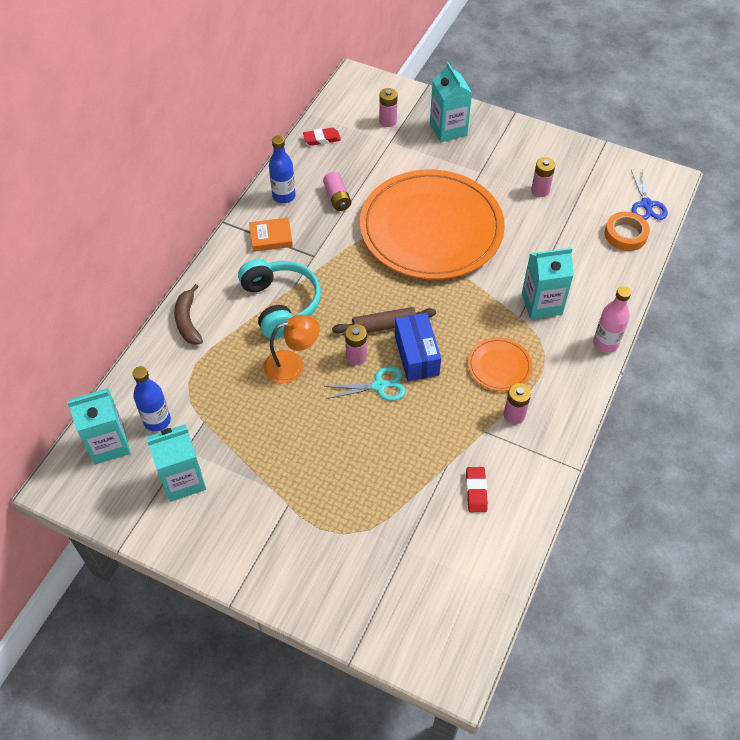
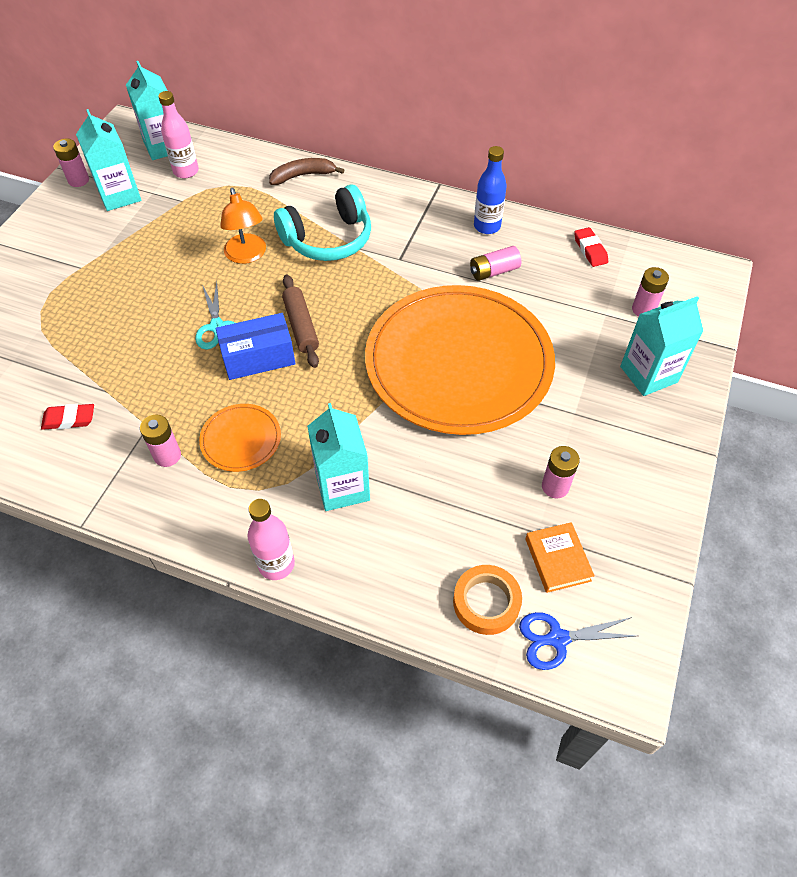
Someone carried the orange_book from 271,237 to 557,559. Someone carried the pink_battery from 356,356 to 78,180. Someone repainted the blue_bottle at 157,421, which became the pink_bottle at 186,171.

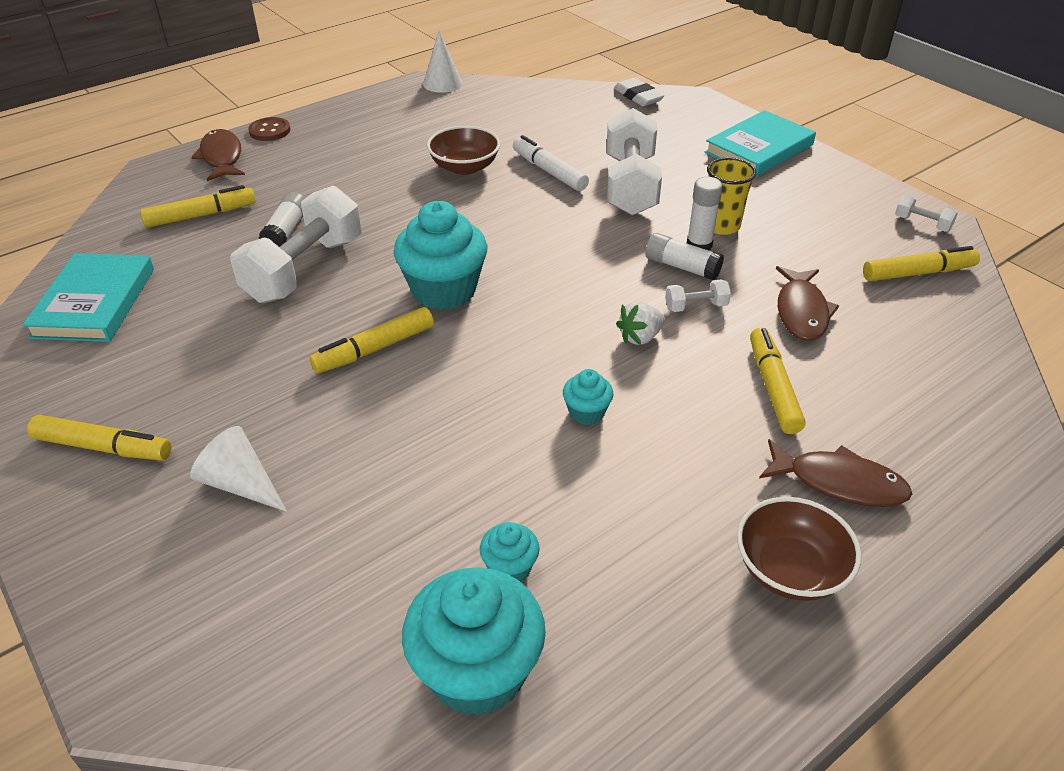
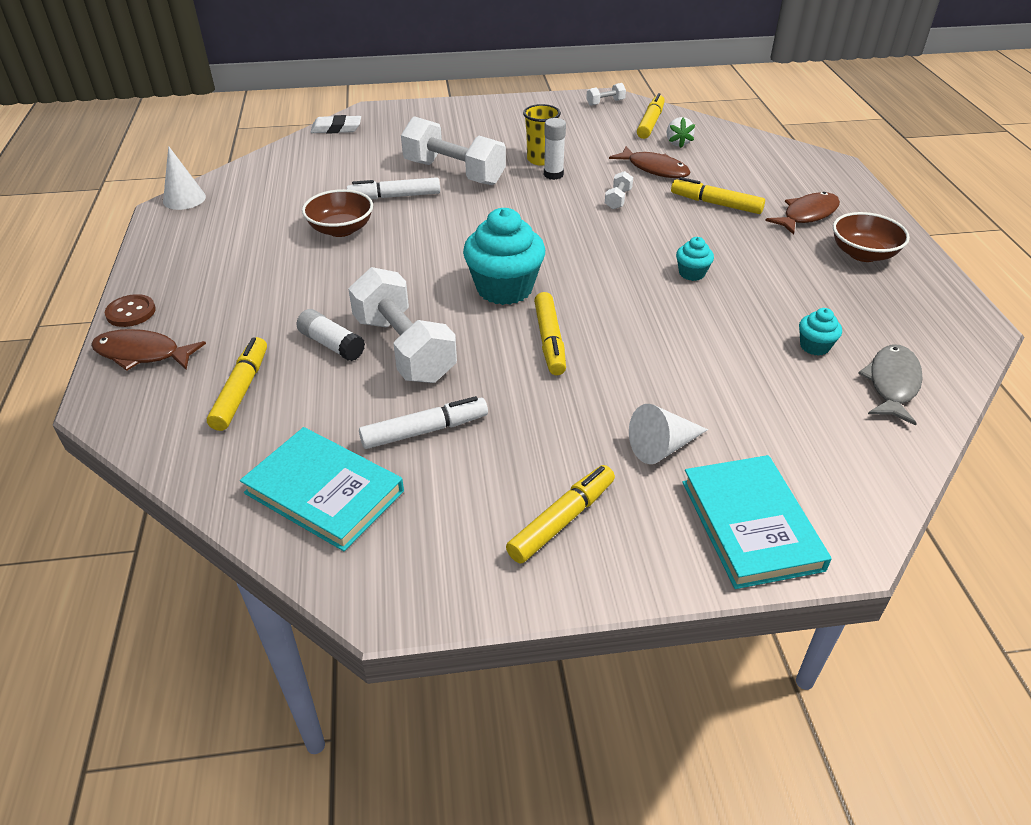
Someone carried the turquoise_book from 759,149 to 751,525. Someone took away the white_glue_stick at 682,267. Someone carried the white_strawberry from 640,337 to 677,143. Someone swapped the turquoise_cupcake at 477,671 for the grey_fish at 892,384. Someone put down the white_marker at 425,431.

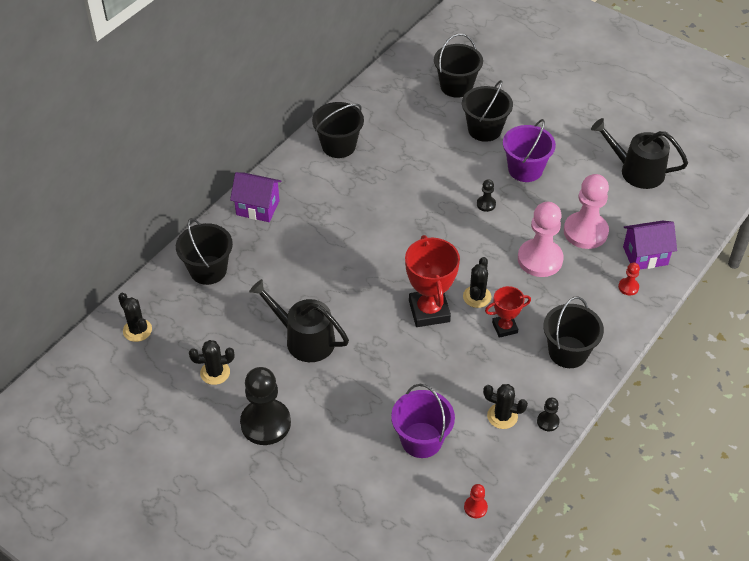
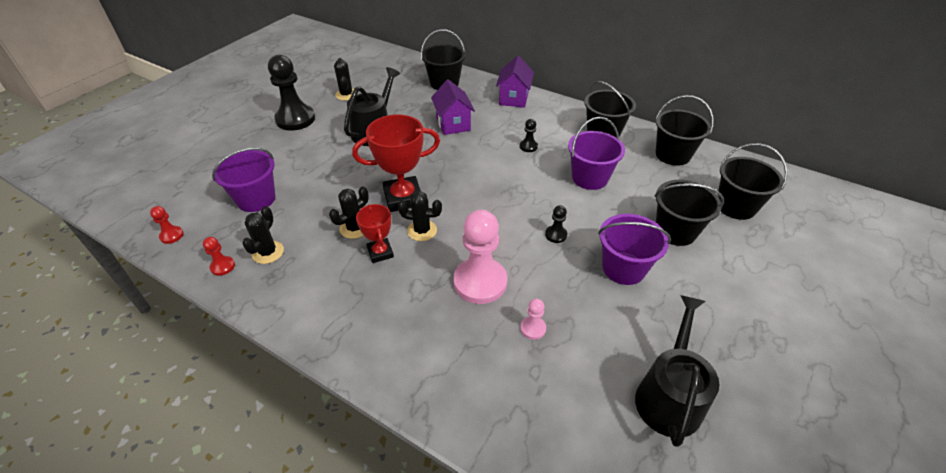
Someone scaled the pink_pawn at 585,232 by 0.44. Someone carried the purple_house from 645,256 to 453,124. Someone carried the red_pawn from 628,287 to 222,266. Someone carried the black_cactus from 137,330 to 354,228. Someone carried the black_bucket from 568,352 to 672,155. Someone carried the black_pawn from 548,421 to 528,146. Someone put down the purple_bucket at 589,178.

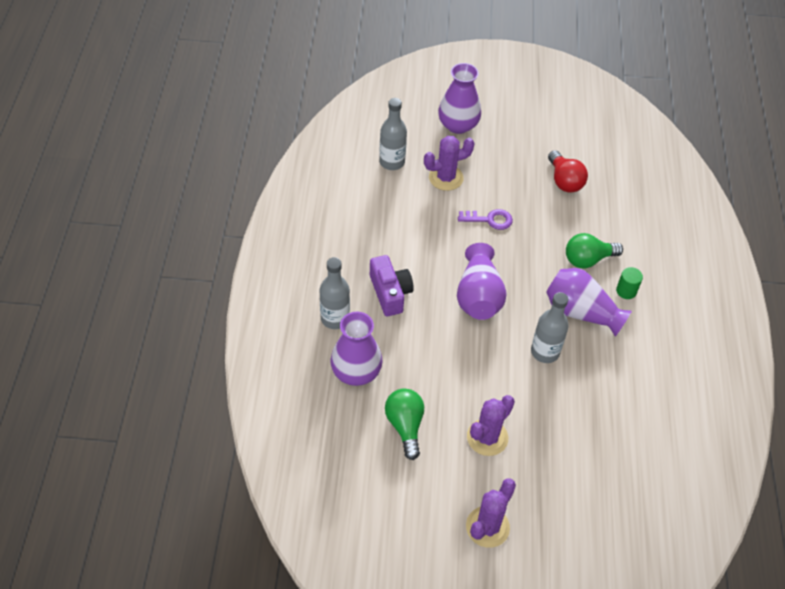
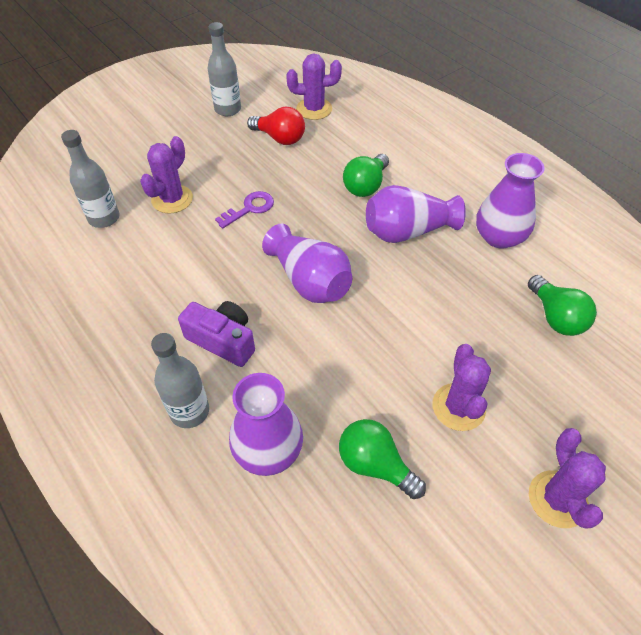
Someone carried the purple_vase from 458,125 to 499,237. Someone took away the green_cylinder at 626,291. Someone carried the grey_bottle from 545,352 to 228,109. Someone put down the purple_cactus at 314,109. Someone put down the green_light_bulb at 556,317.

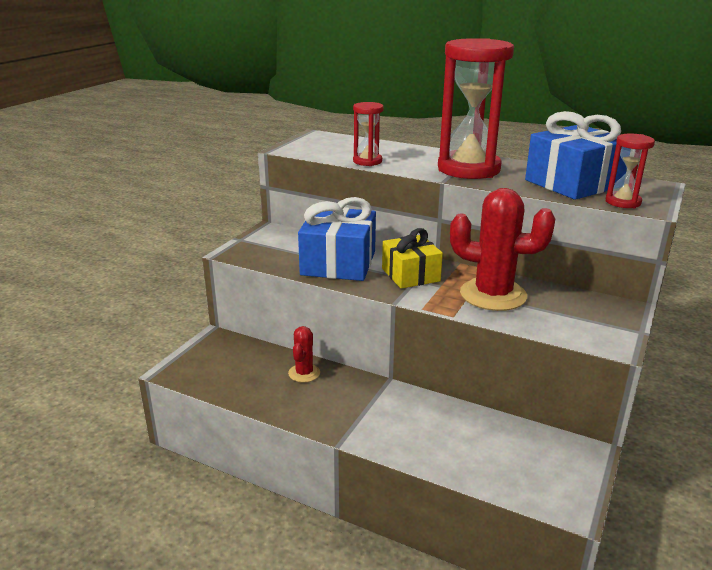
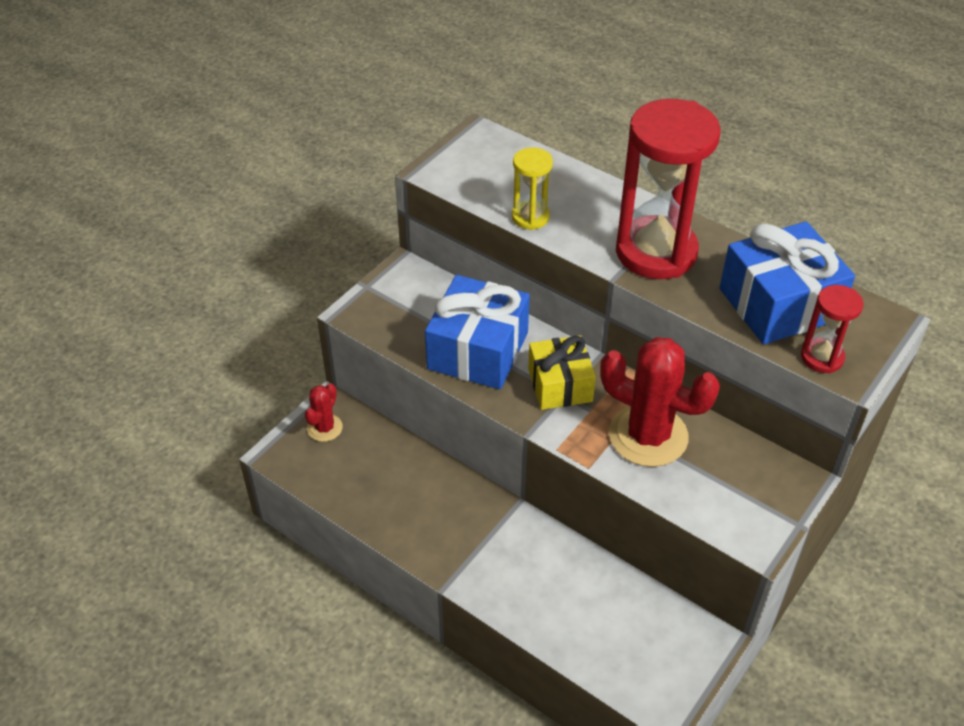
Someone repainted the red_hourglass at 367,161, which became the yellow_hourglass at 530,217. Someone carried the red_cactus from 304,373 to 324,428.

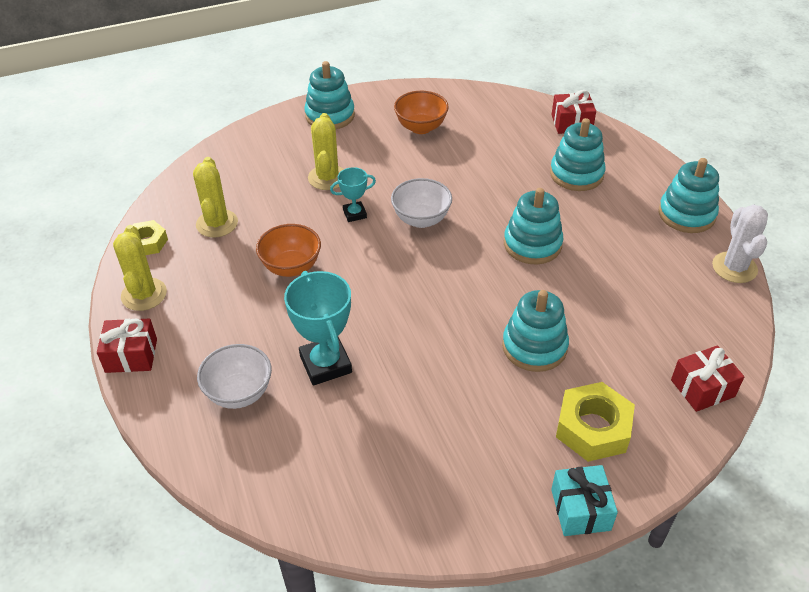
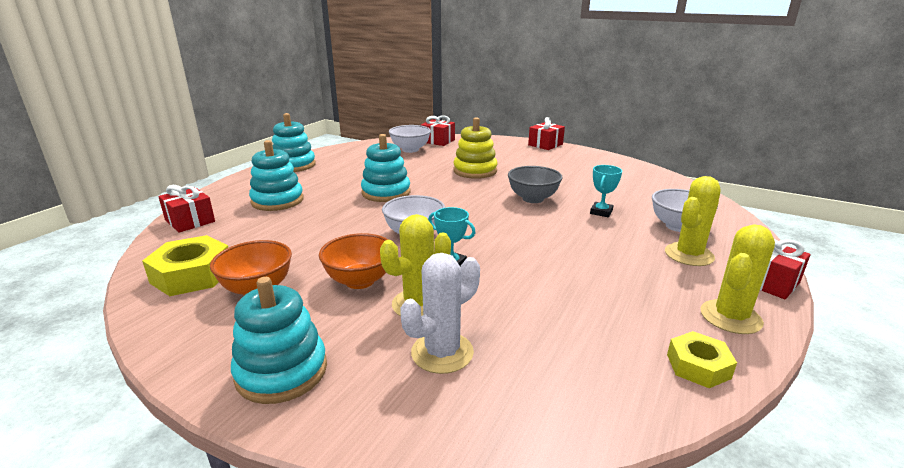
Someone carried the yellow_cactus from 217,223 to 689,255. Someone carried the white_cactus from 734,267 to 442,352. Someone carried the orange_bowl from 291,267 to 360,281. Someone scaled the turquoise_trophy at 325,364 by 0.55. Someone repainted the turquoise_stacking_toy at 534,347, which became the yellow_stacking_toy at 475,171. Someone carried the yellow_nut from 593,428 to 192,275. Someone repainted the turquoise_gift at 580,509, which became the red_gift at 545,145. Someone put down the white_bowl at 410,150. Someone put down the grey_bowl at 533,199.

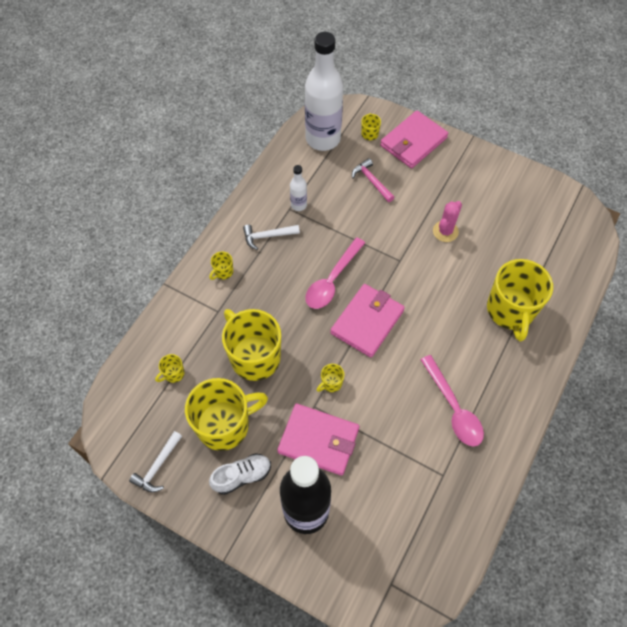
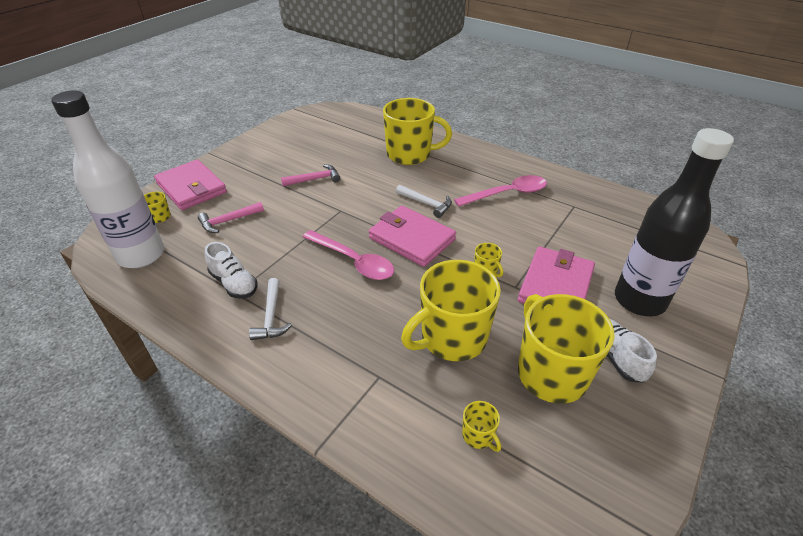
Someone swapped the white_bottle at 298,205 for the white_shoe at 234,283. Someone swapped the pink_cactus at 445,231 for the pink_hammer at 315,179. Someone took away the yellow_mug at 223,272. Someone carried the white_hammer from 158,466 to 426,204.

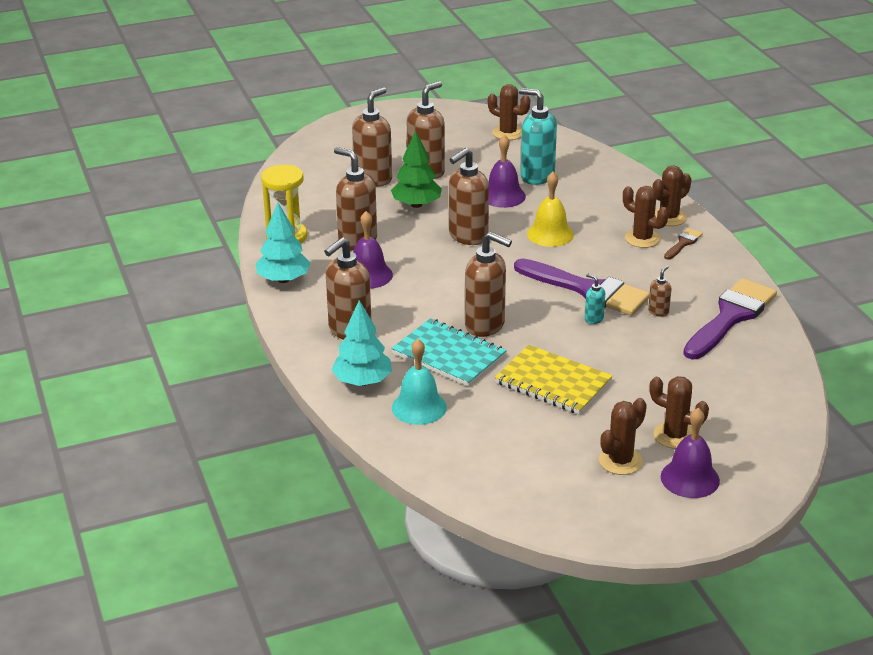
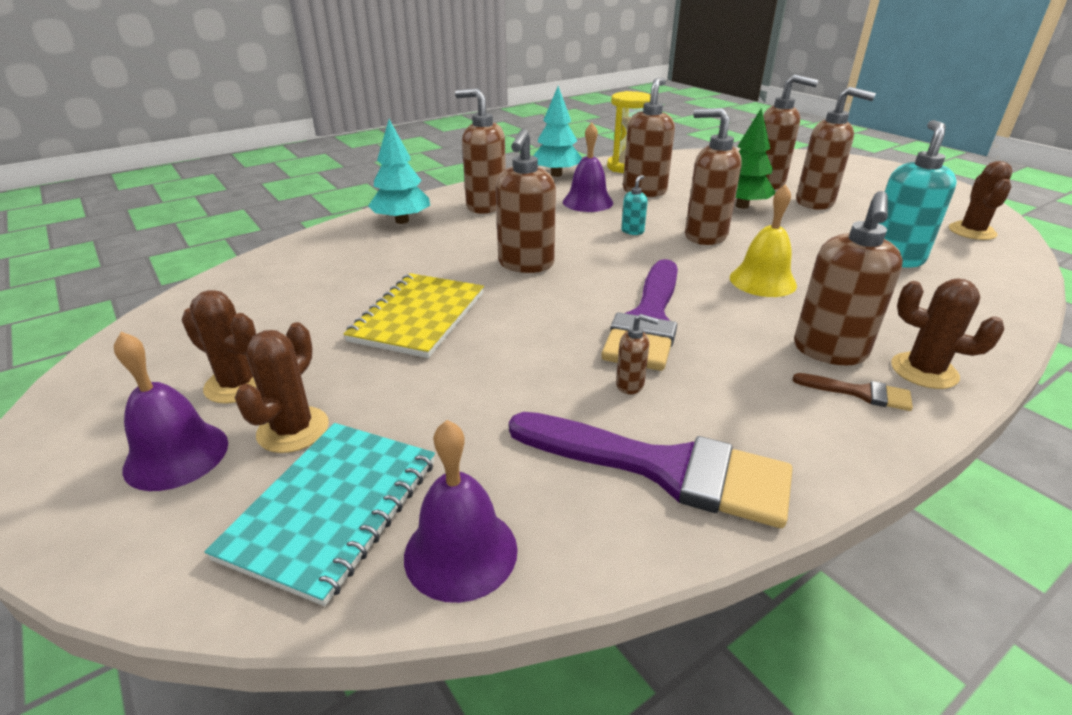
Someone carried the purple_bell from 503,196 to 461,552. Someone swapped the brown_cactus at 642,238 for the brown_soap_dispenser at 829,351. Someone carried the turquoise_soap_dispenser from 593,319 to 632,231. Someone carried the turquoise_notebook from 449,355 to 332,508. Someone took away the turquoise_bell at 419,407.

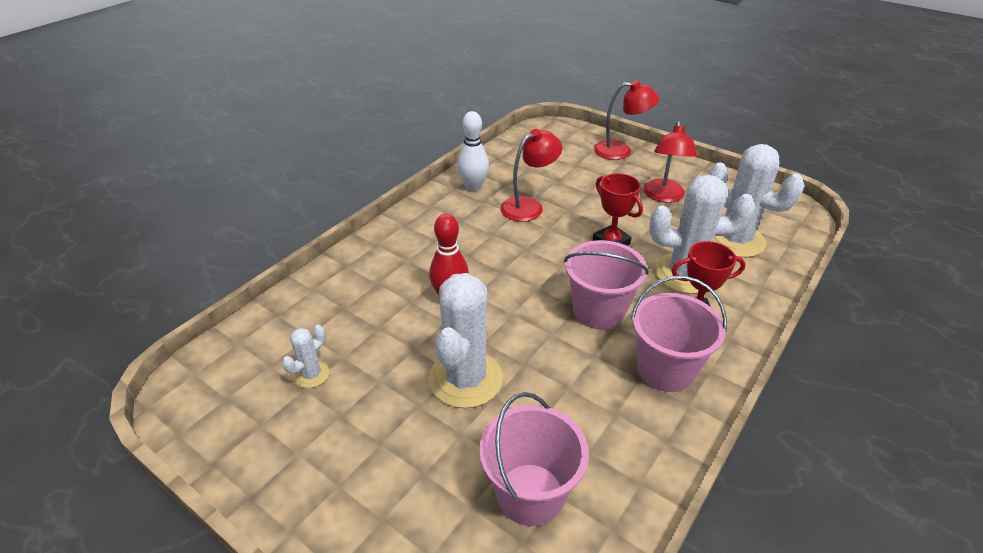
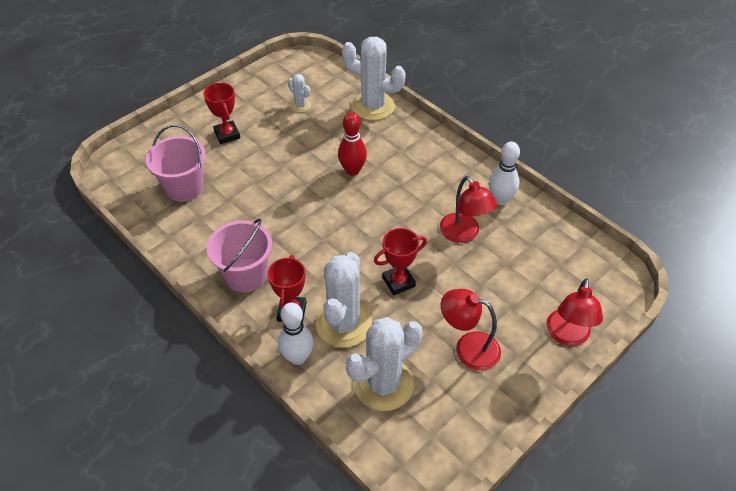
Someone took away the pink_bucket at 598,311. Someone carried the white_cactus from 465,379 to 373,106. Someone put down the red_trophy at 227,135. Someone put down the white_bowling_pin at 297,357.

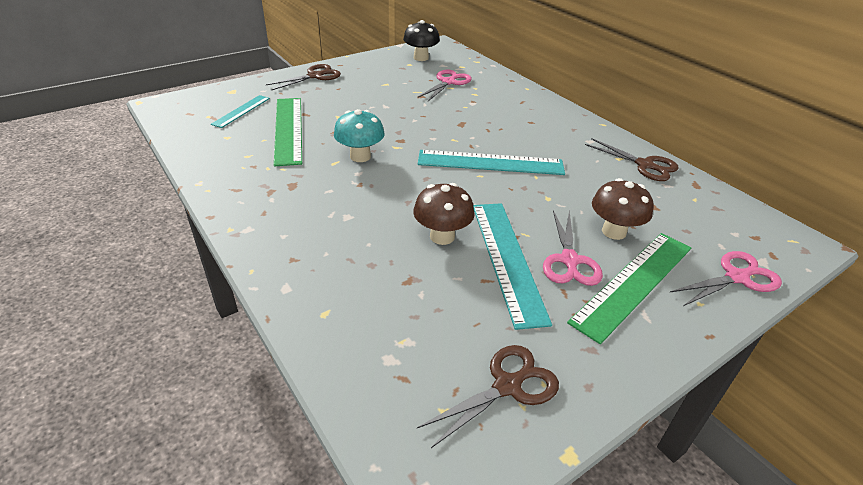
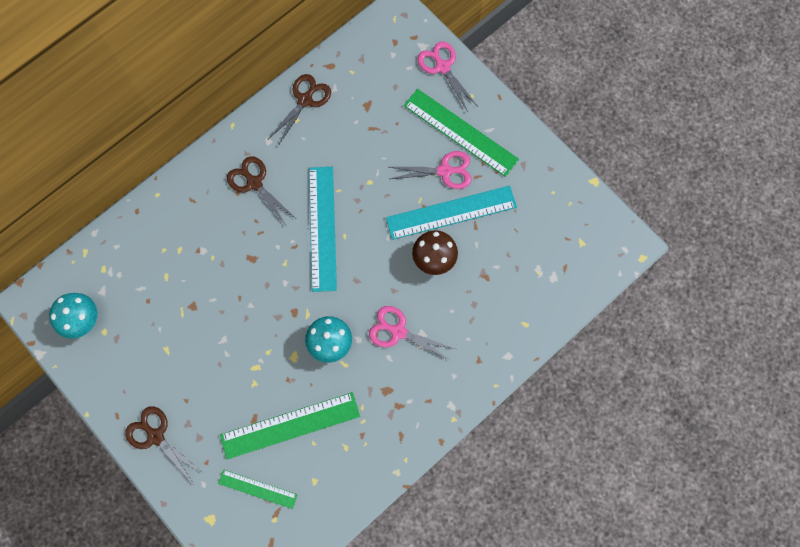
Someone repainted the black_mushroom at 421,58, which became the turquoise_mushroom at 82,320. Someone carried the pink_scissors from 448,82 to 398,331. Someone repainted the turquoise_ruler at 241,111, which became the green_ruler at 257,489. Someone took away the brown_mushroom at 614,232. Someone carried the brown_scissors from 507,386 to 254,183.

